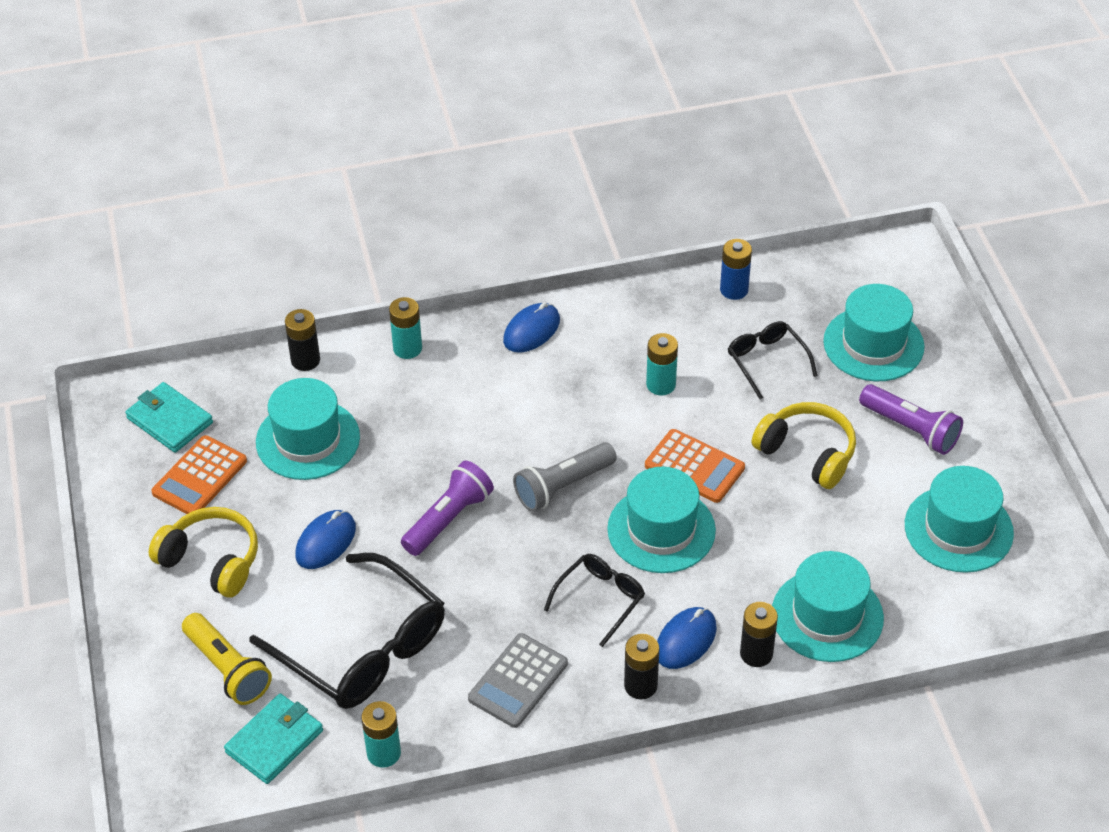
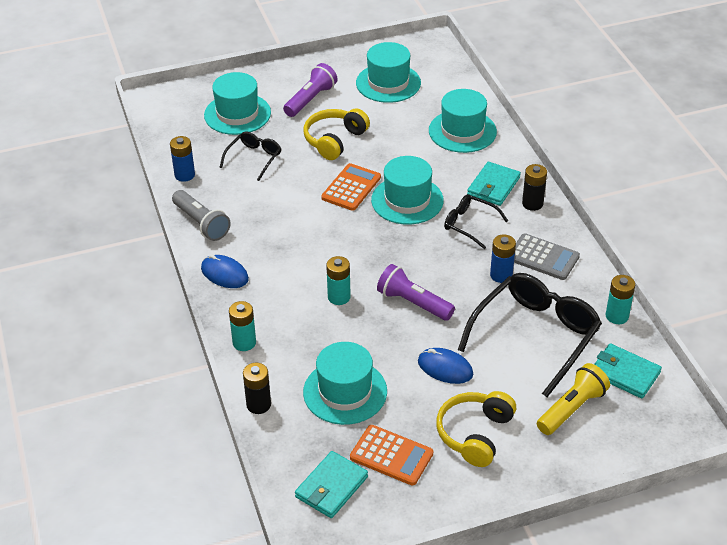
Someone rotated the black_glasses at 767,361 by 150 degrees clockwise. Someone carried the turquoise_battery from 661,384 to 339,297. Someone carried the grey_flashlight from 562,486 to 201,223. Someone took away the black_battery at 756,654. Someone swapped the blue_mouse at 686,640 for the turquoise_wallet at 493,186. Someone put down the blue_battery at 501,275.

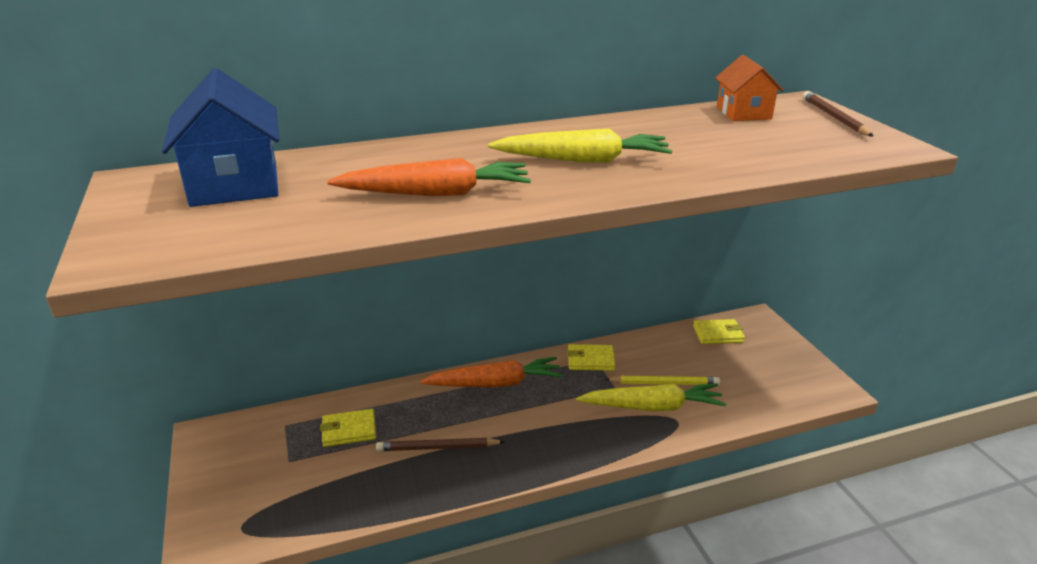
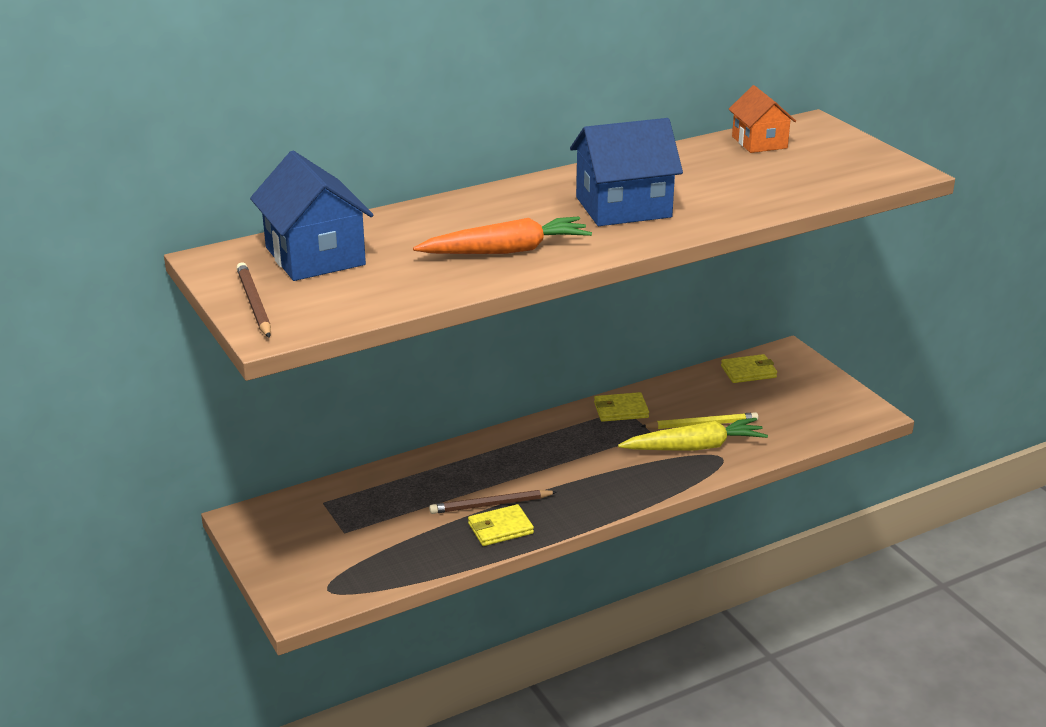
Someone carried the brown_pencil from 834,117 to 254,303. Someone swapped the yellow_carrot at 583,160 for the blue_house at 623,207. Someone took away the orange_carrot at 495,384. Someone carried the yellow_wallet from 349,430 to 500,528.

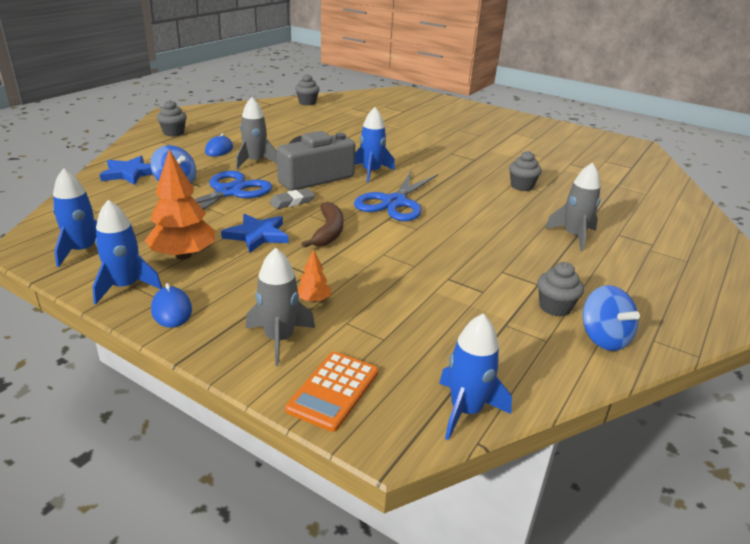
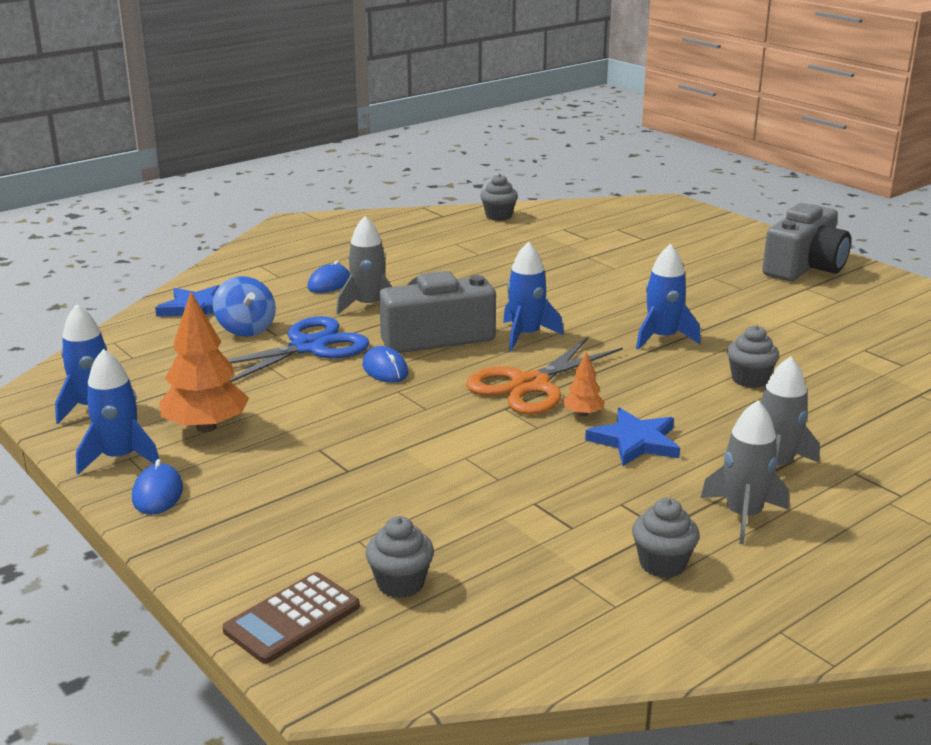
Someone carried the grey_cupcake from 173,133 to 400,583. Someone repainted the blue_scissors at 394,202, which became the orange_scissors at 530,385. Someone swapped the grey_eraser at 292,202 for the blue_mouse at 385,369. Someone took away the brown_banana at 328,232. Someone carried the blue_star from 257,235 to 635,441. Someone carried the grey_rocket from 279,339 to 743,516. Someone carried the orange_tree from 313,300 to 583,414. Someone took away the blue_spinning_top at 603,338. Someone carried the blue_rocket from 466,410 to 662,338. Someone repainted the orange_calculator at 333,391, which became the brown_calculator at 292,618. Someone put down the grey_camera at 804,267.

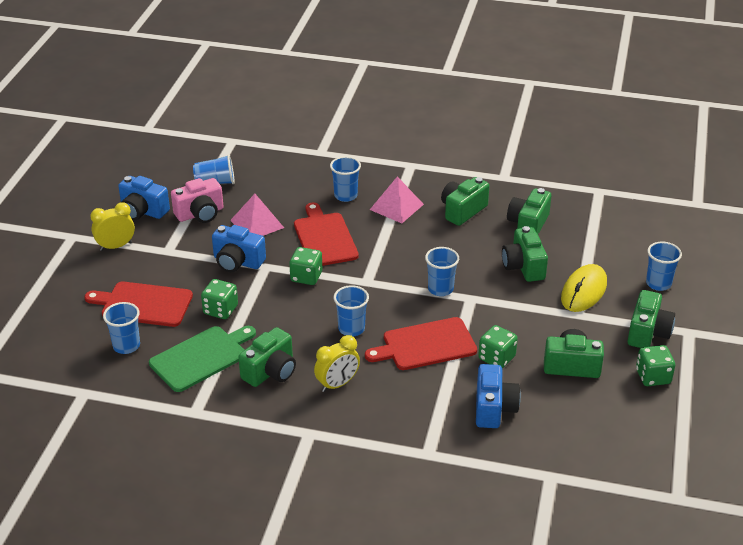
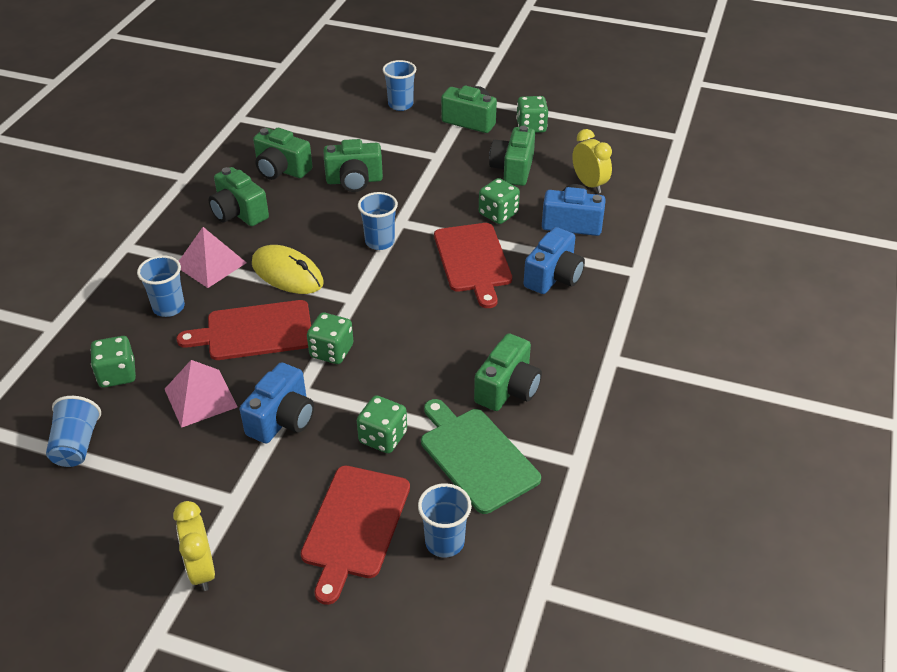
Someone carried the blue_camera from 143,211 to 553,277. Someone took away the pink_camera at 200,214. Someone carried the yellow_mouse from 583,291 to 287,273. Someone took away the blue_cup at 351,329. Someone rotated the green_camera at 271,371 by 75 degrees clockwise. Someone carried the yellow_clock from 337,384 to 589,184. Someone put down the green_dice at 117,374.

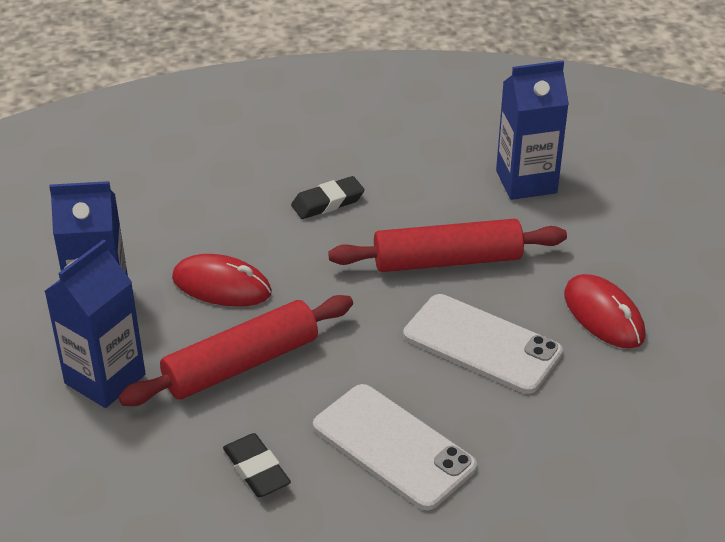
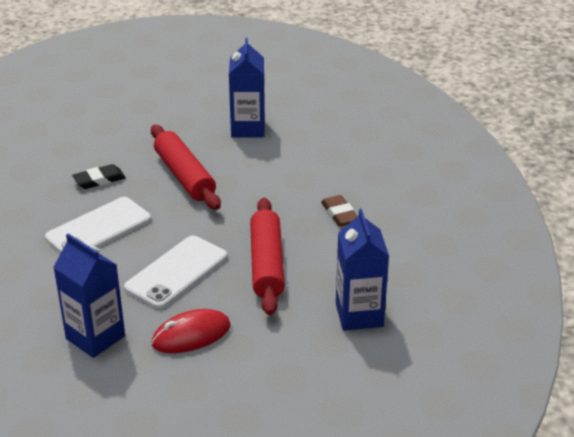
Someone repainted the black_eraser at 327,202, which became the brown_eraser at 340,214. Someone carried the blue_carton from 105,379 to 95,337. Someone took away the red_mouse at 221,286.

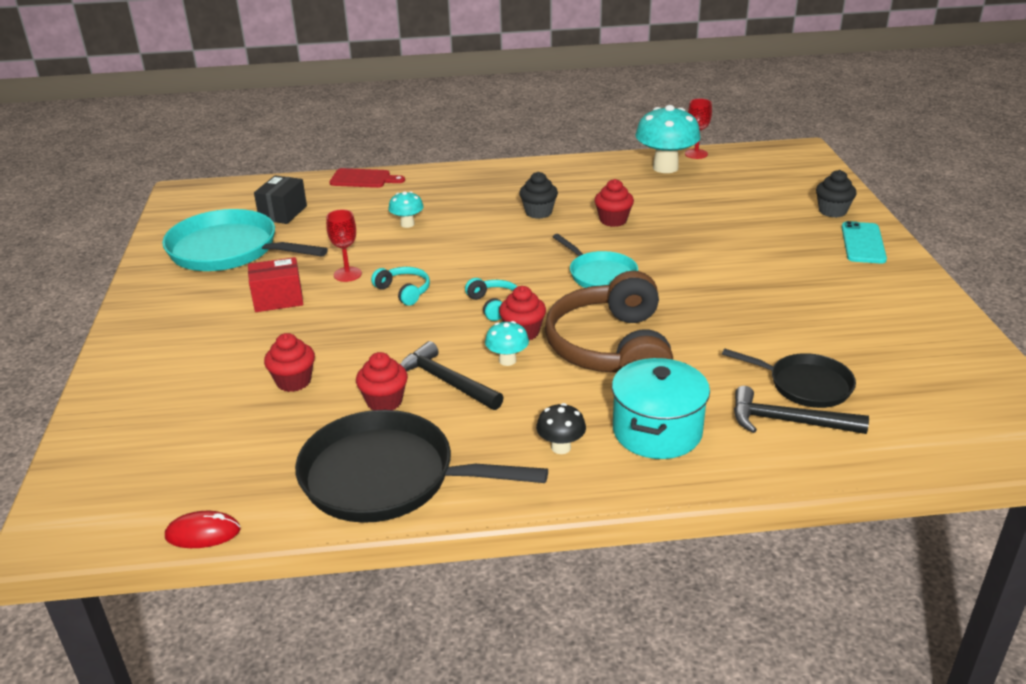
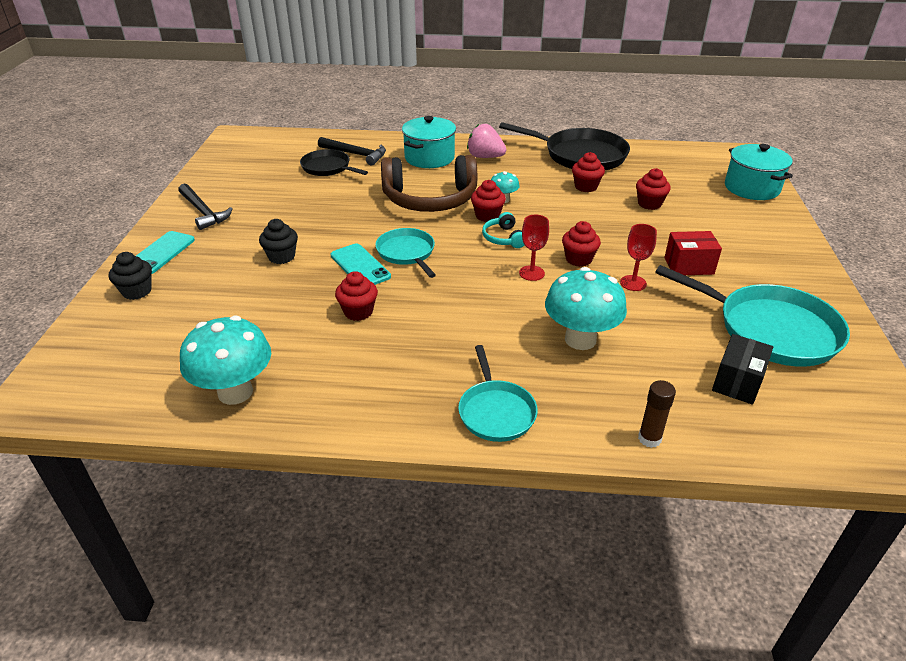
Someone carried the red_goblet from 696,154 to 531,273. Someone swapped the red_cutting_board at 363,179 for the brown_glue_stick at 649,439. Someone carried the black_cupcake from 538,212 to 281,257. Someone scaled the turquoise_mushroom at 407,224 by 1.99. Someone swapped the turquoise_headphones at 404,291 for the red_cupcake at 578,259. Someone rotated the brown_headphones at 611,348 by 75 degrees clockwise. Someone carried the black_hammer from 446,381 to 203,212. Someone swapped the black_mushroom at 561,447 for the pink_strawberry at 485,157. Someone took away the red_mouse at 203,533. Someone put down the turquoise_pot at 751,188. Someone put down the turquoise_phone at 360,266. Someone put down the turquoise_pan at 496,412.

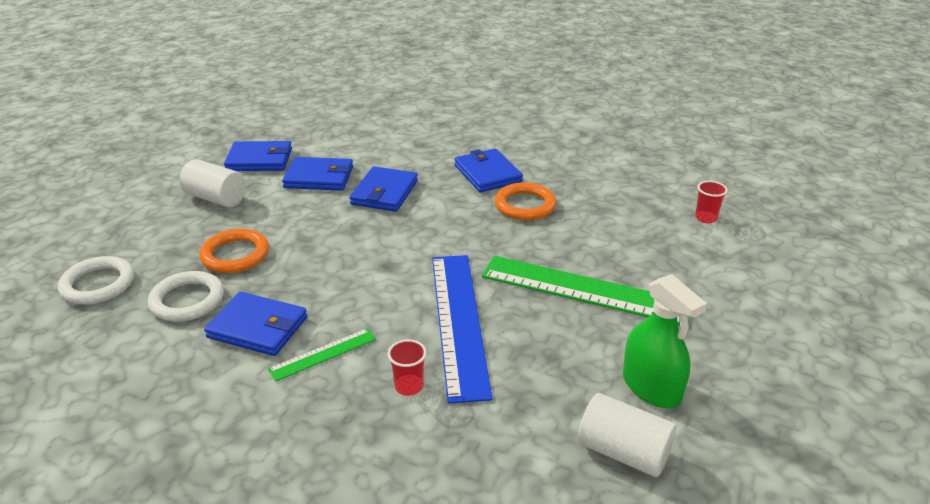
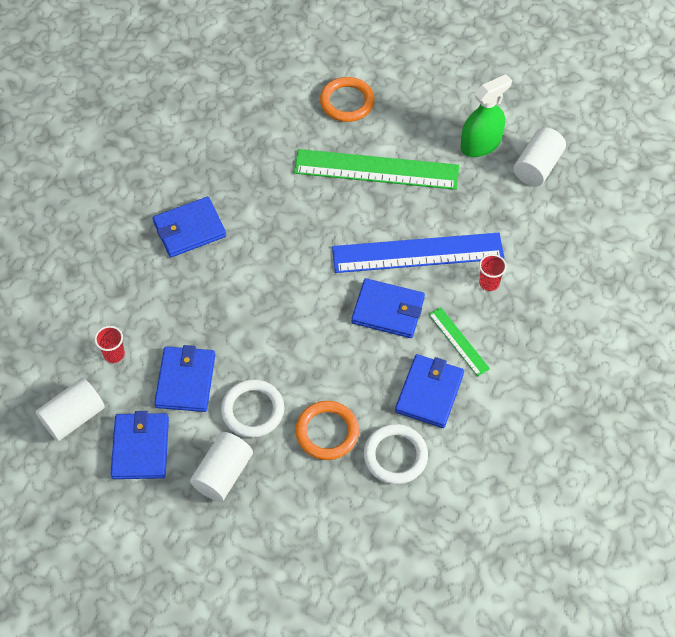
Someone carried the blue_wallet from 384,192 to 388,310. Someone carried the red_cup from 706,218 to 114,354. Someone carried the orange_ring from 525,205 to 347,102. Someone carried the white_ring from 98,284 to 253,410. Someone rotated the green_ruler at 585,290 by 75 degrees clockwise. Someone put down the white_cylinder at 73,417.

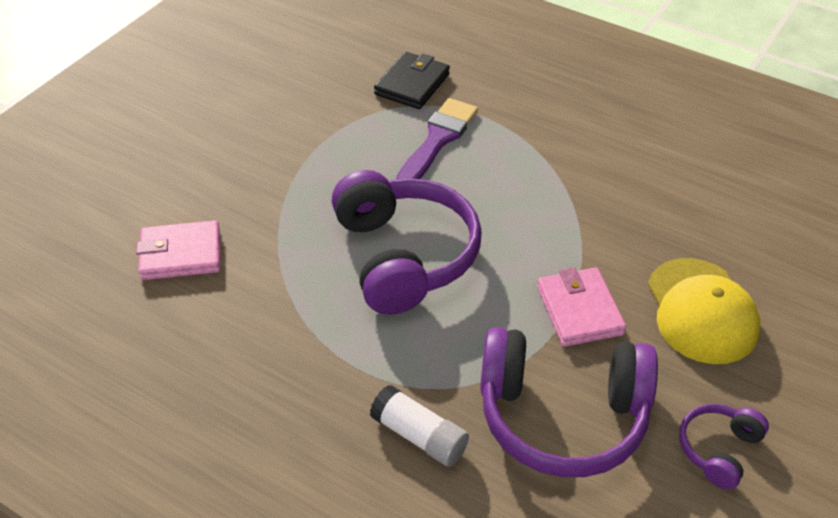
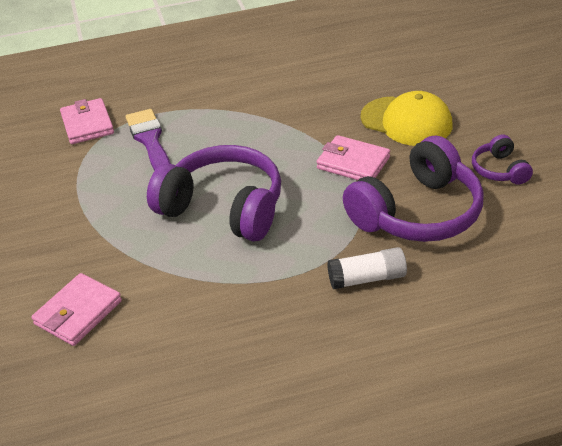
Someone repainted the black_wallet at 412,84, which became the pink_wallet at 87,124.

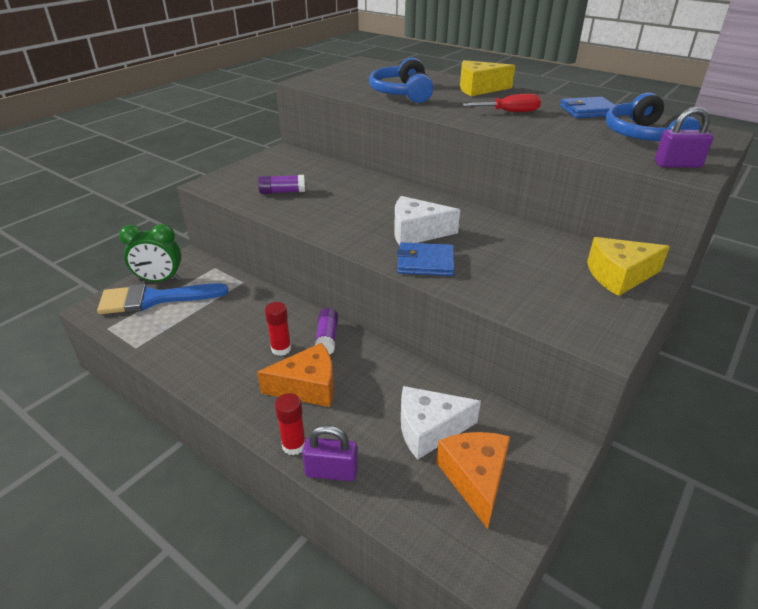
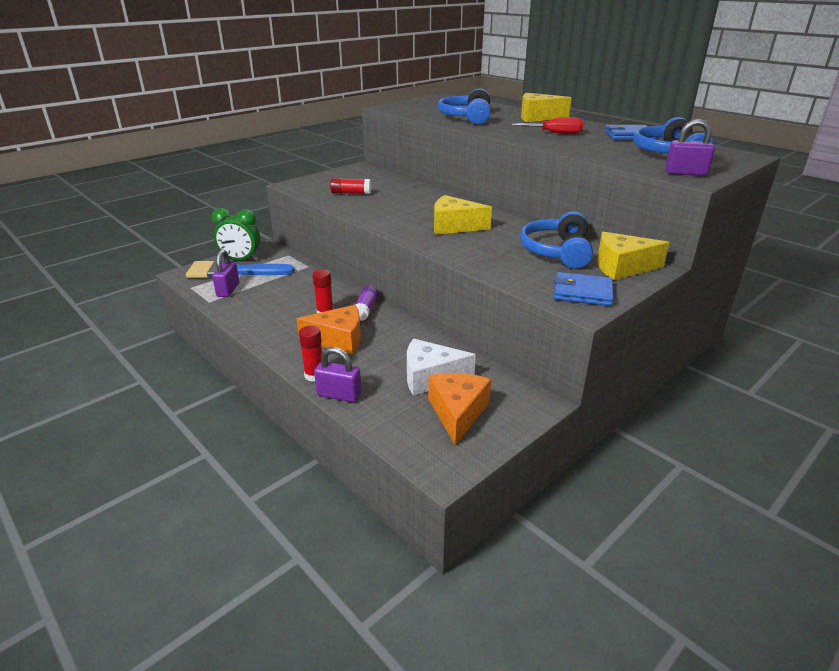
Someone repainted the purple_glue_stick at 282,192, which became the red_glue_stick at 351,193. Someone repainted the white_cheese at 416,232, which became the yellow_cheese at 454,226. Someone carried the blue_wallet from 425,262 to 582,292. Someone put down the blue_headphones at 557,252. Someone put down the purple_padlock at 228,290.

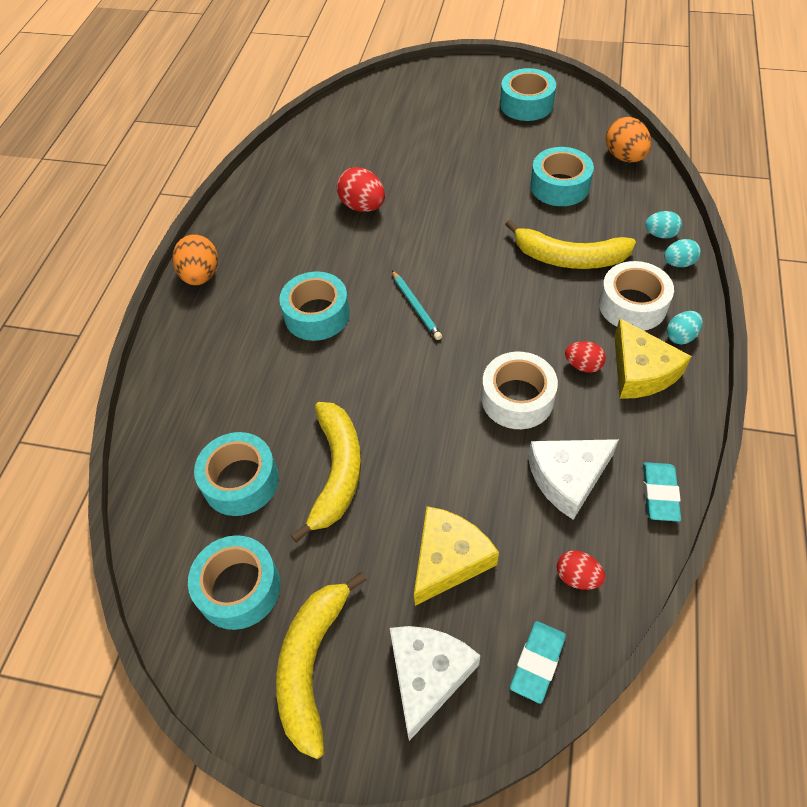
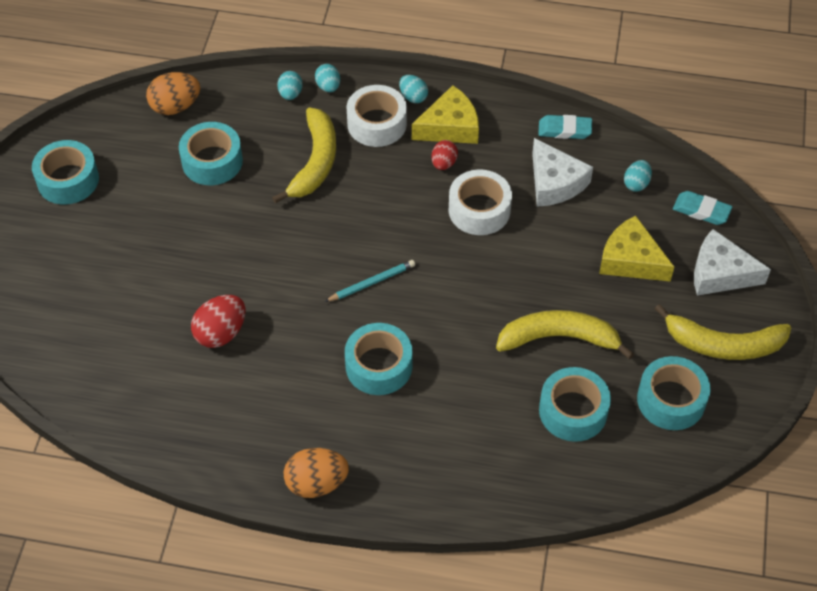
Someone repainted the red_egg at 577,577, which became the turquoise_egg at 636,184.

